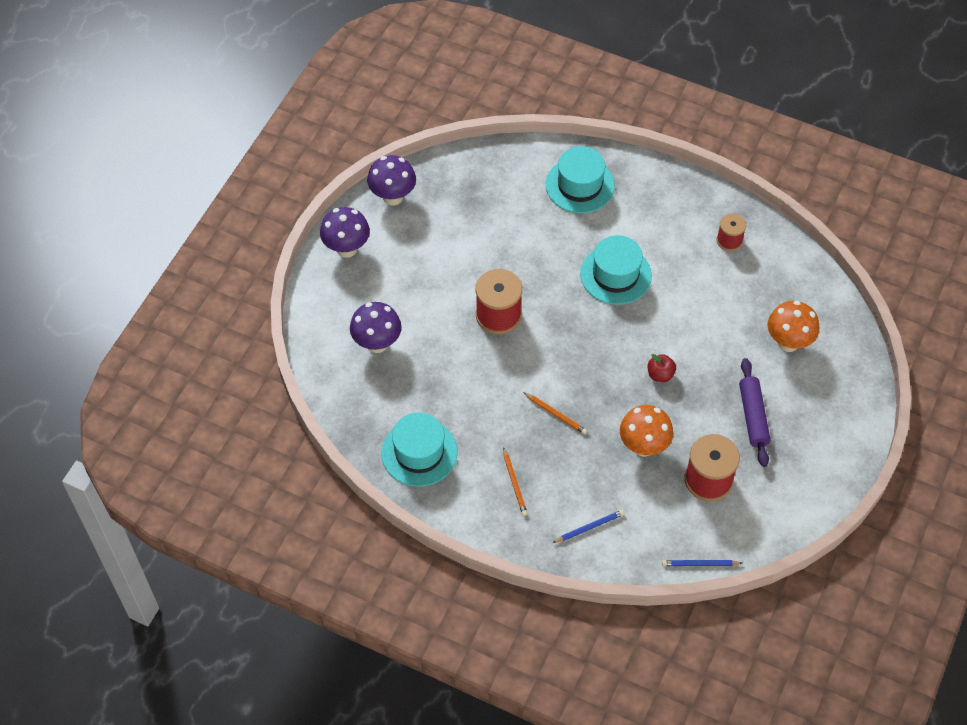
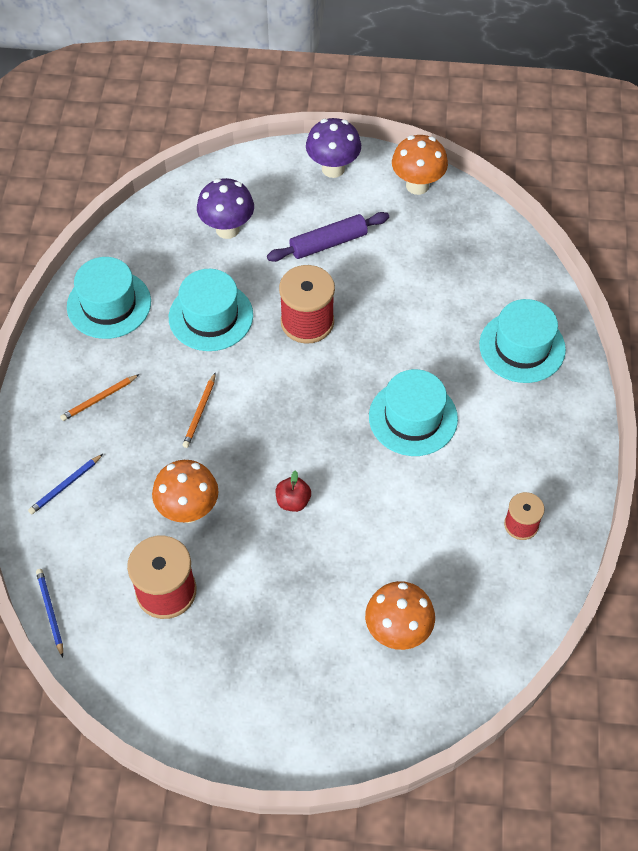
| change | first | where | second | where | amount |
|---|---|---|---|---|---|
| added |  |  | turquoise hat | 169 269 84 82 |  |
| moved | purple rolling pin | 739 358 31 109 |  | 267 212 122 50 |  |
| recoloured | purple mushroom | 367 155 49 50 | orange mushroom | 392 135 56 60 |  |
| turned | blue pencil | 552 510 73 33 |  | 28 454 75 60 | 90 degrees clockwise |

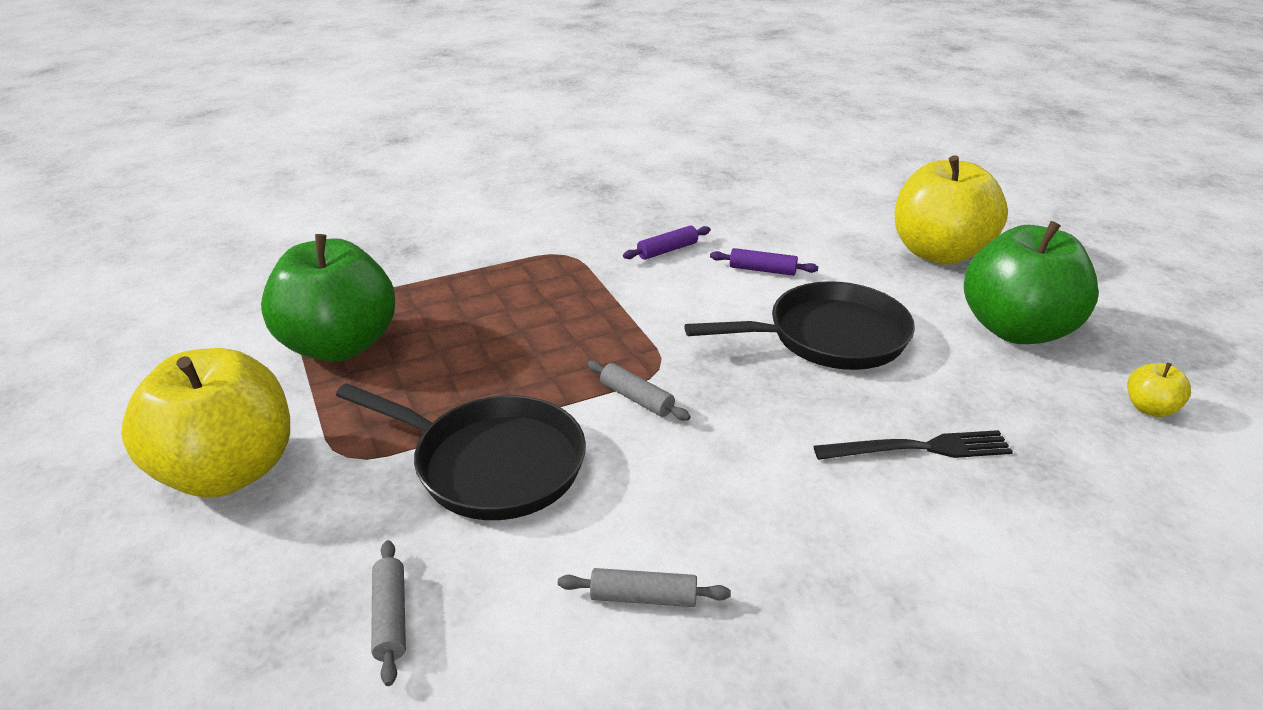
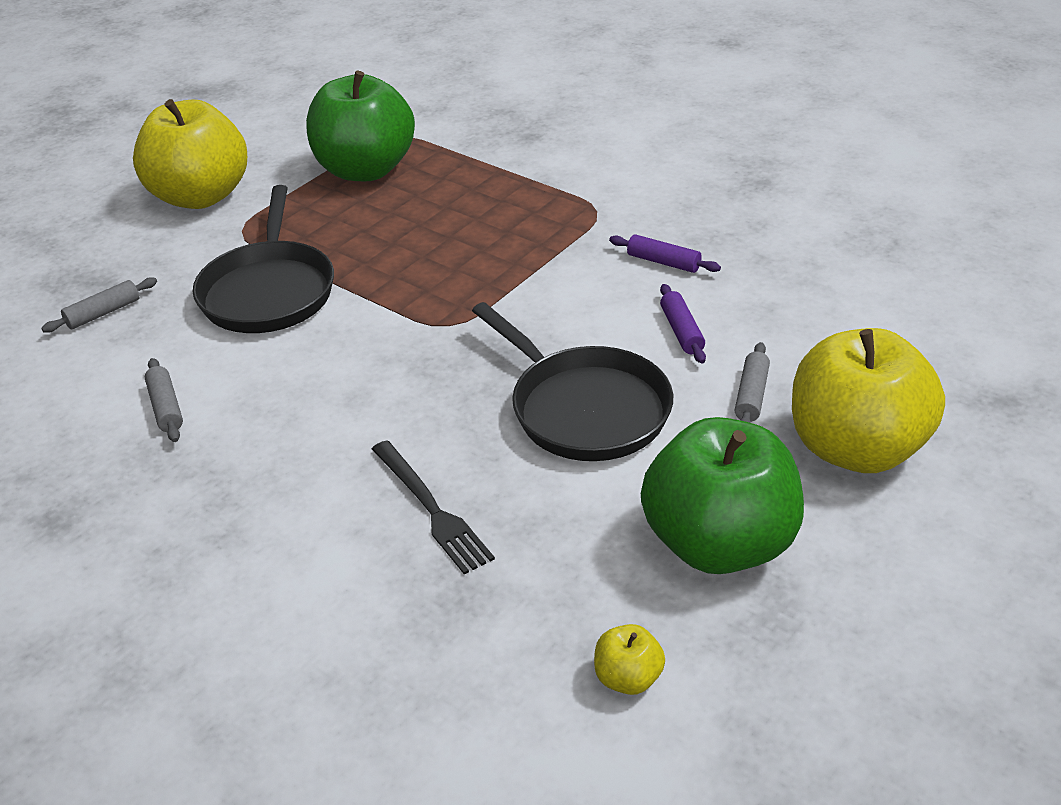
| change | first | where | second | where | amount |
|---|---|---|---|---|---|
| moved | grey rolling pin | 587 360 104 61 |  | 735 342 35 81 |  |

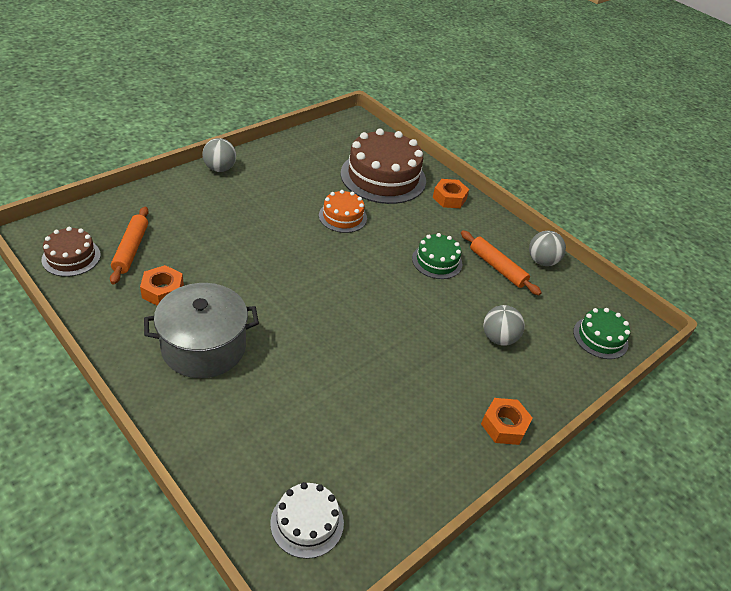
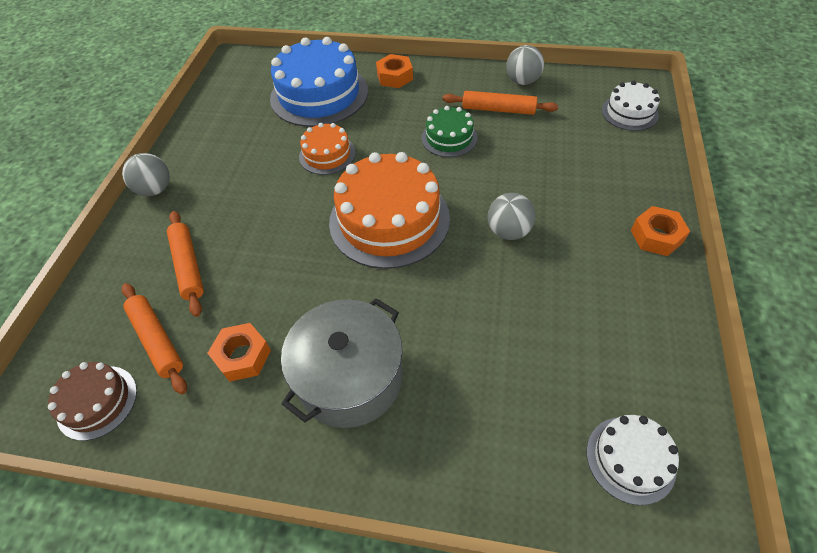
| change | first | where | second | where | amount |
|---|---|---|---|---|---|
| added |  |  | orange rolling pin | 167 211 37 106 |  |
| added |  |  | orange cake | 329 152 121 117 |  |
| moved | grey ball | 483 305 42 41 |  | 488 193 48 47 |  |
| recoloured | brown cake | 341 129 85 75 | blue cake | 270 37 98 90 |  |
| recoloured | green cake | 573 308 57 51 | white cake | 602 81 58 50 |  |

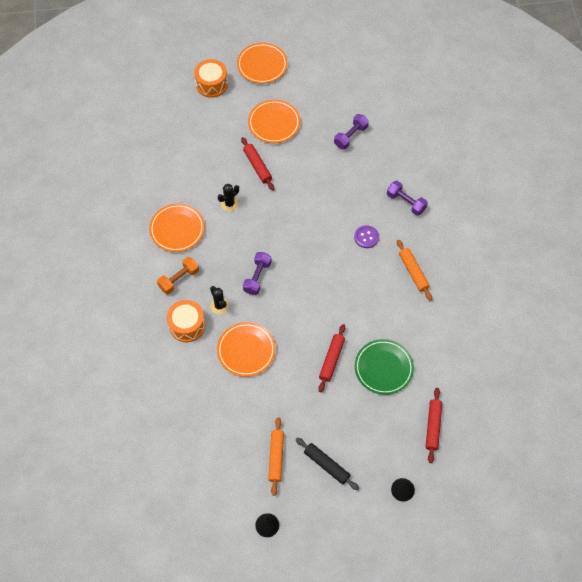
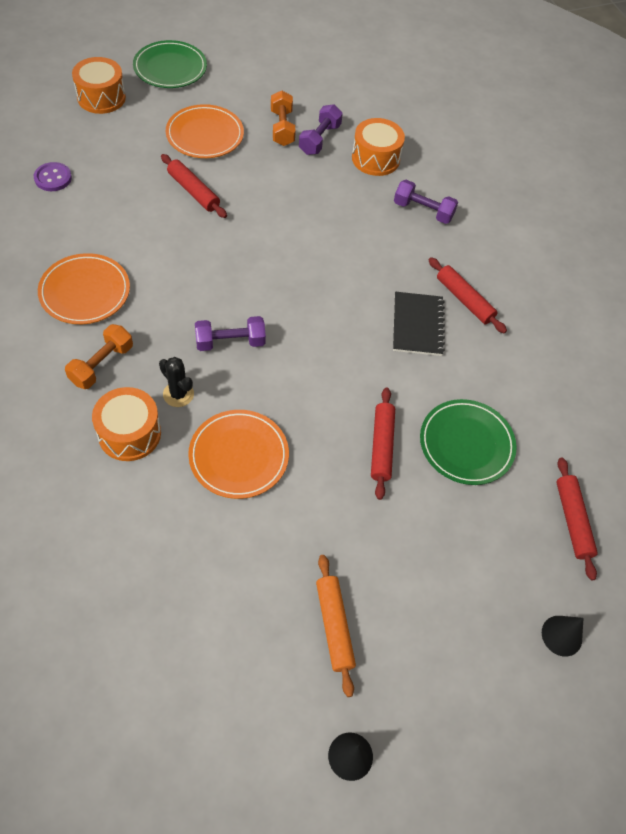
| change | first | where | second | where | amount |
|---|---|---|---|---|---|
| removed | black cactus | 218 184 21 27 |  |  |  |
| removed | black rolling pin | 296 437 63 53 |  |  |  |
| added |  |  | orange dumbbell | 271 91 25 55 |  |
| added |  |  | orange drum | 352 118 53 58 |  |
| added |  |  | black notebook | 393 292 52 64 |  |
| moved | purple button | 354 225 25 23 |  | 34 162 38 29 |  |
| recoloured | orange plate | 237 43 51 41 | green plate | 133 40 74 48 |  |
| recoloured | orange rolling pin | 397 240 35 61 | red rolling pin | 429 257 78 76 |  |
| turned | purple dumbbell | 243 252 29 43 |  | 195 316 71 35 | 75 degrees clockwise |

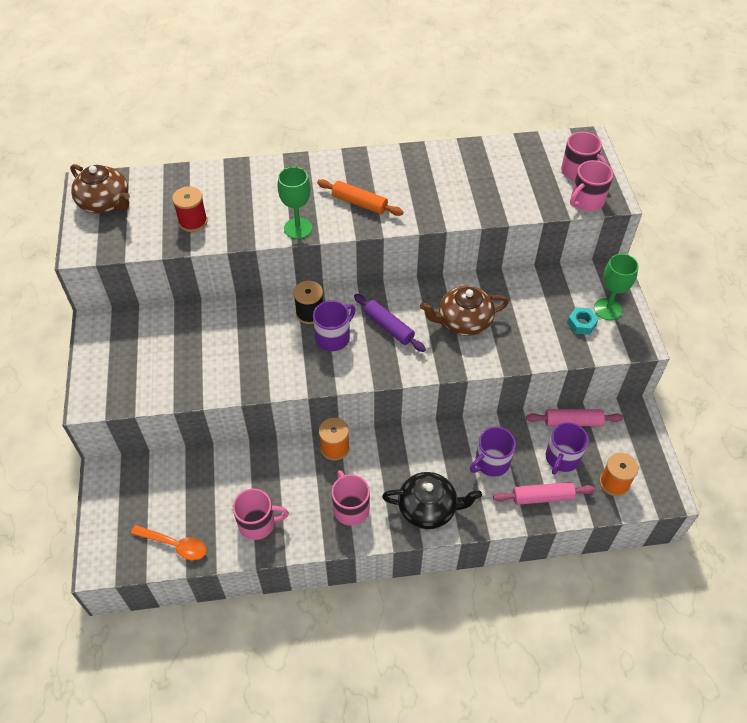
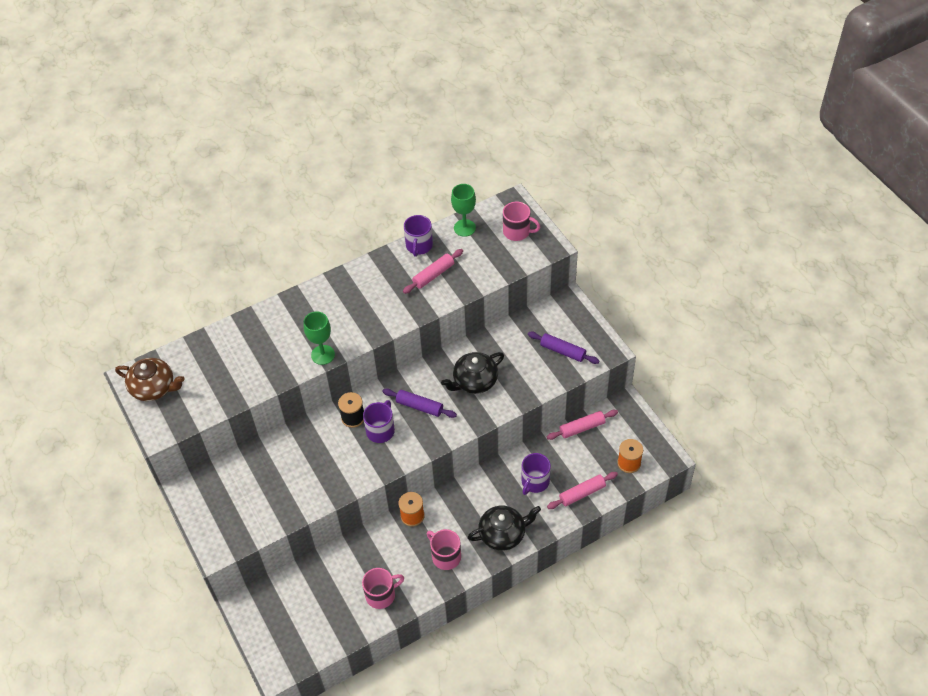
| change | first | where | second | where | amount |
|---|---|---|---|---|---|
| removed | orange spoon | 131 525 76 35 |  |  |  |
| removed | red spool | 172 186 36 46 |  |  |  |
| removed | orange rolling pin | 317 179 86 37 |  |  |  |
| removed | pink mug | 570 160 43 51 |  |  |  |
| added |  |  | pink rolling pin | 403 249 60 45 |  |
| moved | purple mug | 546 422 42 53 |  | 404 215 29 42 |  |
| moved | green goblet | 594 254 45 66 |  | 451 184 25 53 |  |
| replaced | turquoise nut | 567 307 31 28 | purple rolling pin | 528 332 71 32 |  |
| recoloured | brown teapot | 420 286 89 50 | black teapot | 441 352 63 42 |  |

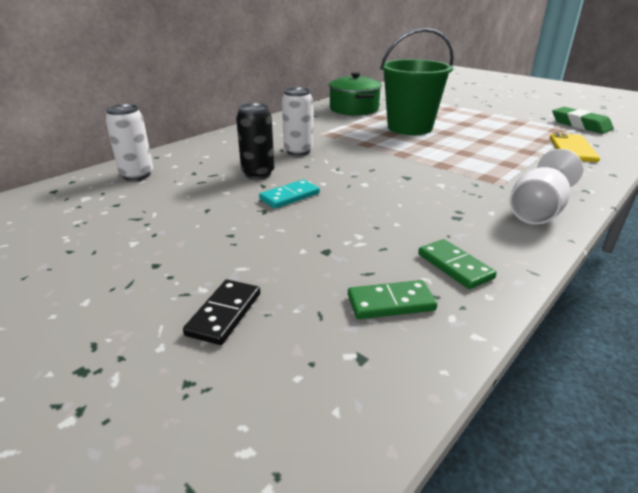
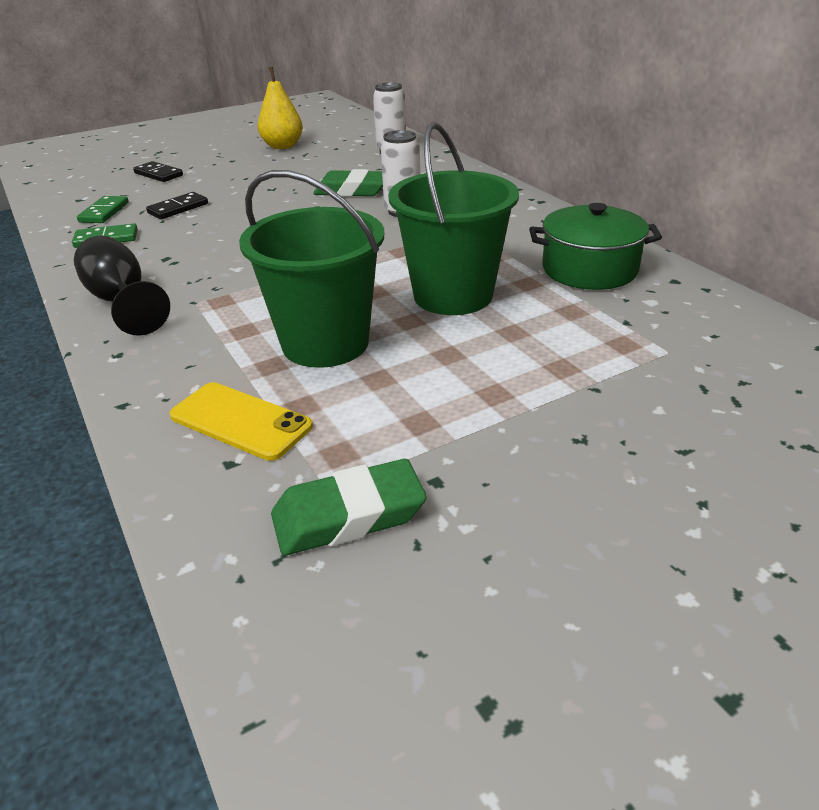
| change | first | where | second | where | amount |
|---|---|---|---|---|---|
| removed | turquoise domino | 259 180 61 29 |  |  |  |
| added |  |  | black domino | 146 192 62 27 |  |
| added |  |  | green bucket | 239 170 145 198 |  |
| added |  |  | yellow pear | 258 67 45 82 |  |
| replaced | black can | 236 103 38 76 | green eraser | 313 169 70 28 |  |
| recoloured | white goblet | 510 149 73 76 | black goblet | 74 236 96 100 |  |

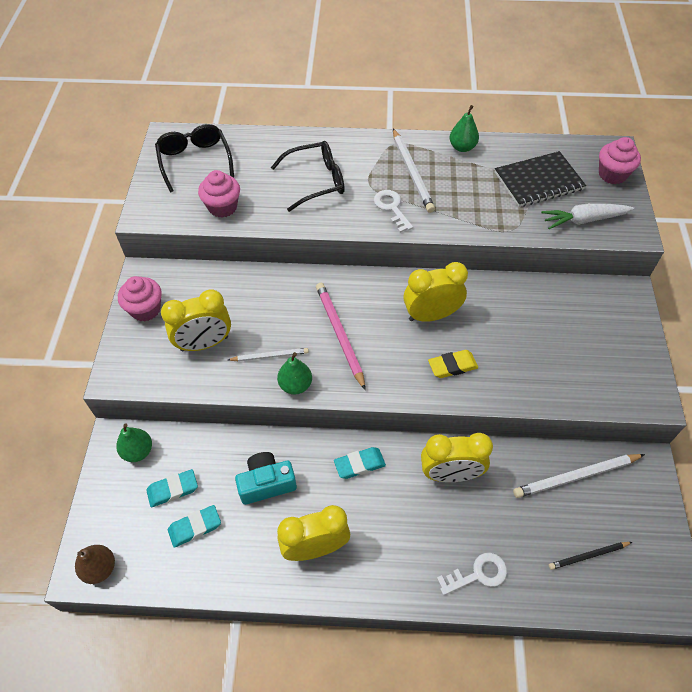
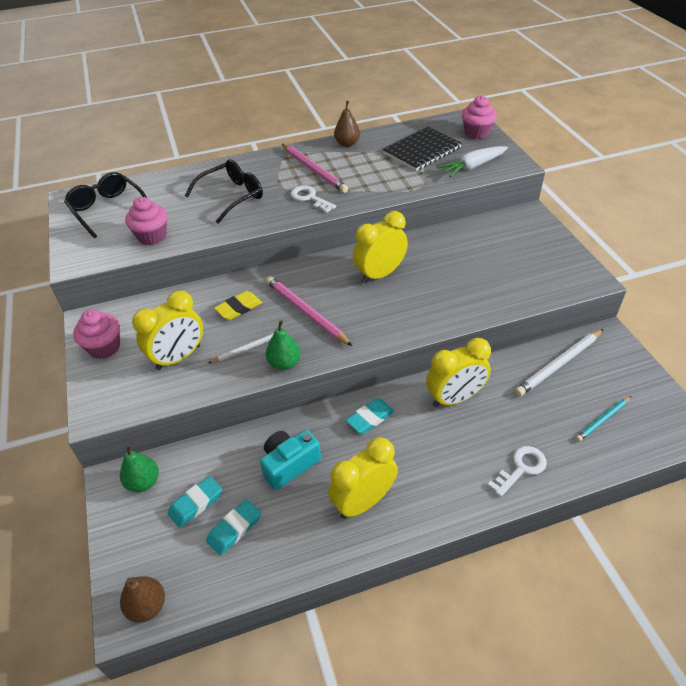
| change | first | where | second | where | amount |
|---|---|---|---|---|---|
| moved | yellow eraser | 428 350 50 28 |  | 214 291 48 29 |  |
| recoloured | white pencil | 393 129 42 84 | pink pencil | 282 144 66 49 |  |
| recoloured | green pear | 450 105 29 47 | brown pear | 334 101 26 46 |  |
| recoloured | black pencil | 549 542 83 28 | turquoise pencil | 576 396 55 45 |  |

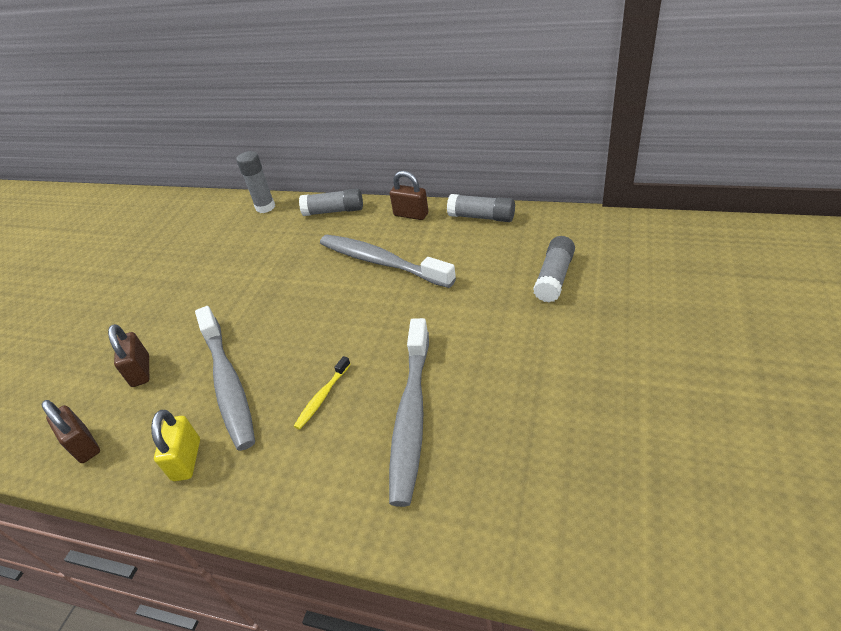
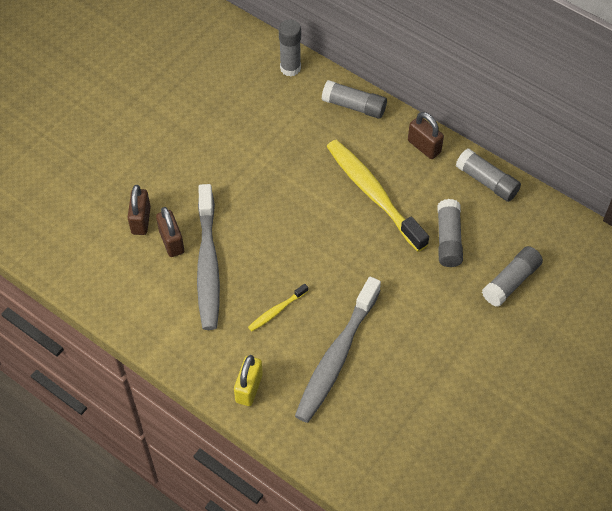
| change | first | where | second | where | amount |
|---|---|---|---|---|---|
| added |  |  | grey glue stick | 437 199 26 68 |  |
| moved | brown padlock | 41 400 59 63 |  | 156 207 28 50 |  |
| moved | yellow padlock | 151 410 49 71 |  | 234 355 29 51 |  |
| recoloured | grey toothbrush | 320 235 136 53 | yellow toothbrush | 327 140 102 112 |  |

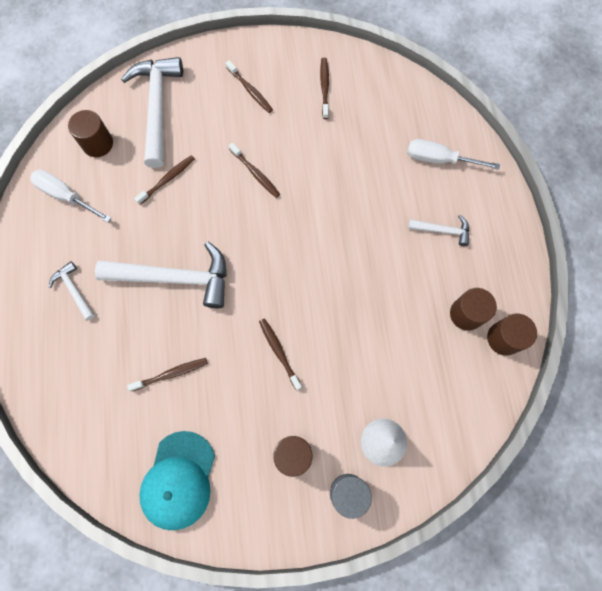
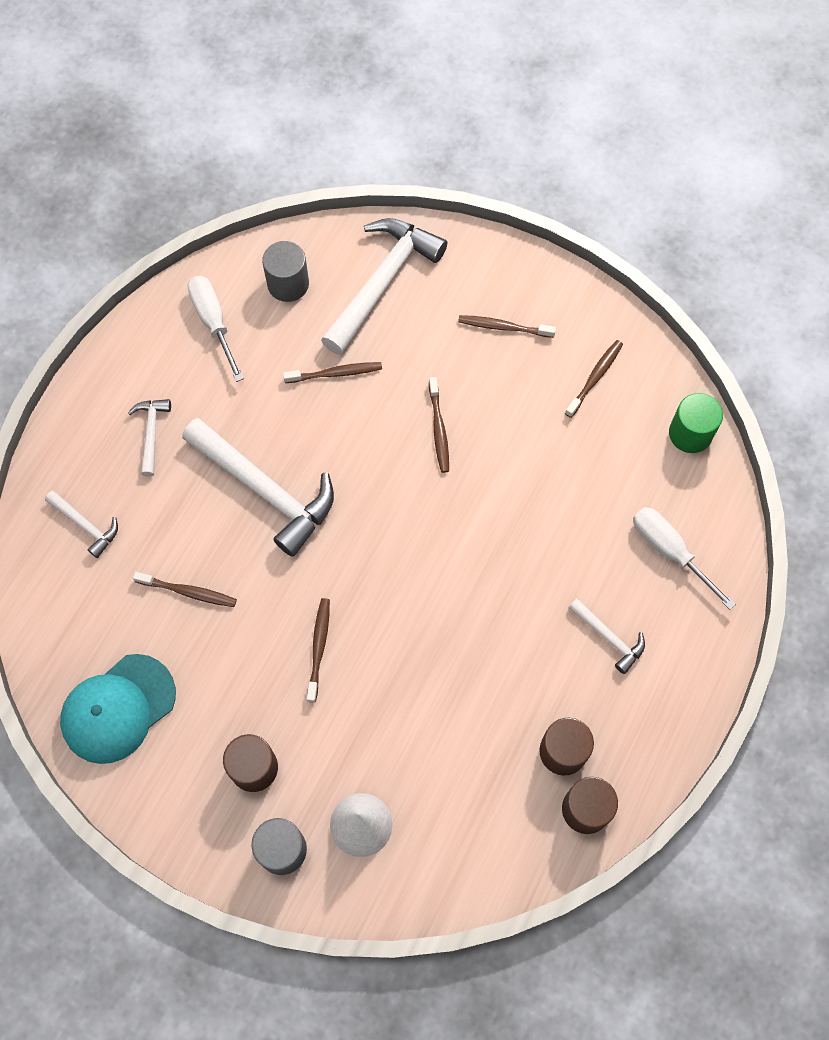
| change | first | where | second | where | amount |
|---|---|---|---|---|---|
| added |  |  | white hammer | 45 491 73 67 |  |
| added |  |  | green cylinder | 669 393 54 60 |  |
| recoloured | brown cylinder | 68 110 45 47 | grey cylinder | 262 241 47 61 |  |
| turned | brown toothbrush | 226 60 47 53 |  | 458 315 98 23 | 105 degrees clockwise |

